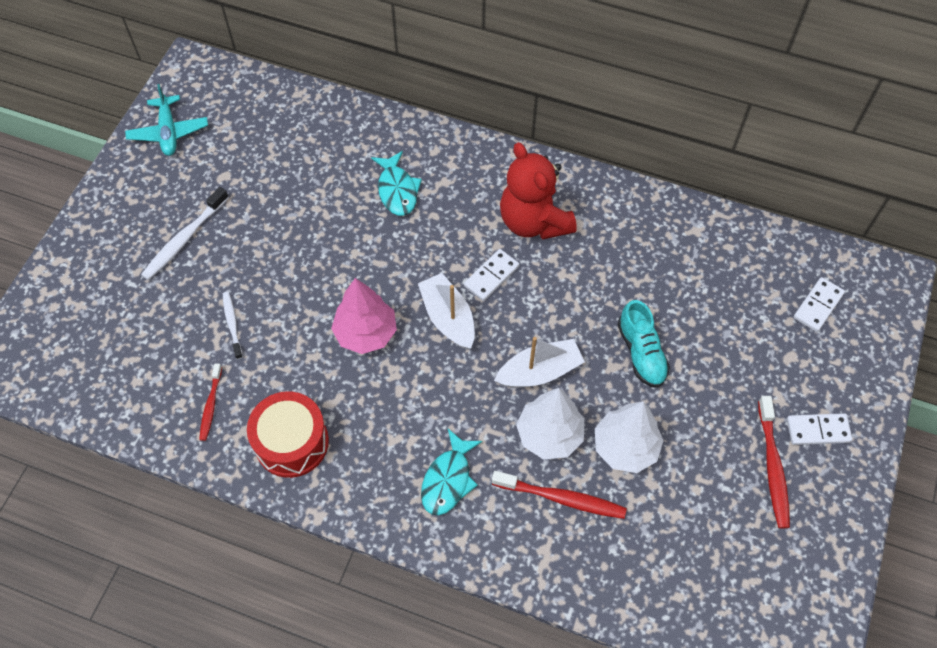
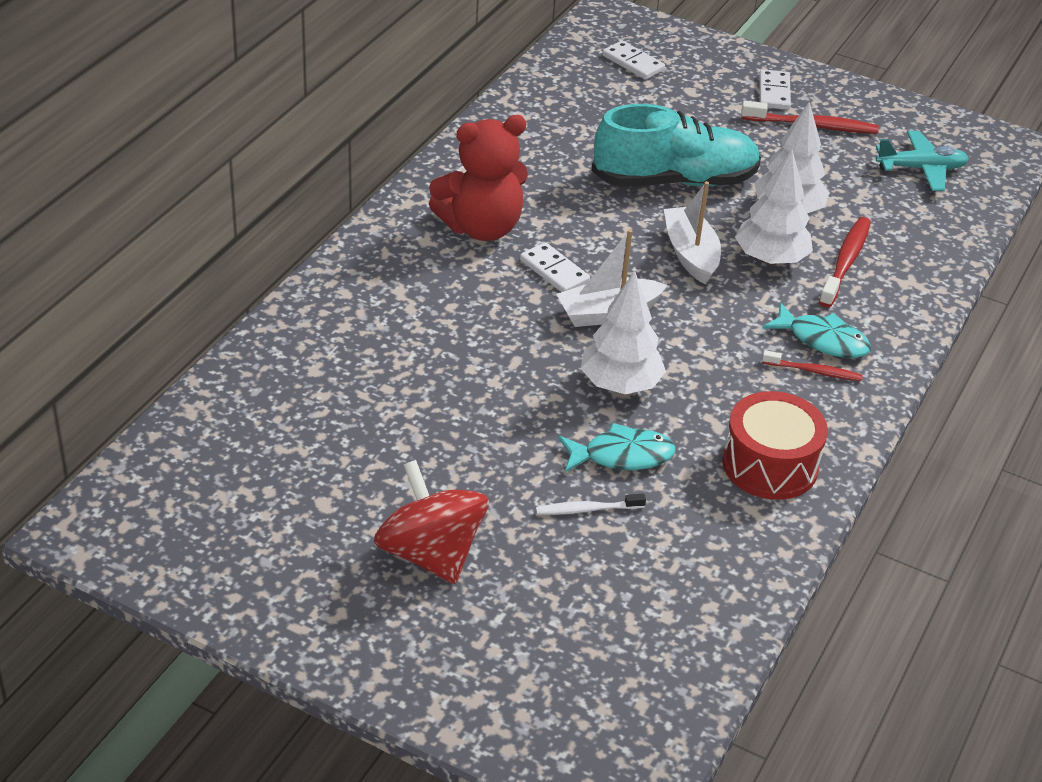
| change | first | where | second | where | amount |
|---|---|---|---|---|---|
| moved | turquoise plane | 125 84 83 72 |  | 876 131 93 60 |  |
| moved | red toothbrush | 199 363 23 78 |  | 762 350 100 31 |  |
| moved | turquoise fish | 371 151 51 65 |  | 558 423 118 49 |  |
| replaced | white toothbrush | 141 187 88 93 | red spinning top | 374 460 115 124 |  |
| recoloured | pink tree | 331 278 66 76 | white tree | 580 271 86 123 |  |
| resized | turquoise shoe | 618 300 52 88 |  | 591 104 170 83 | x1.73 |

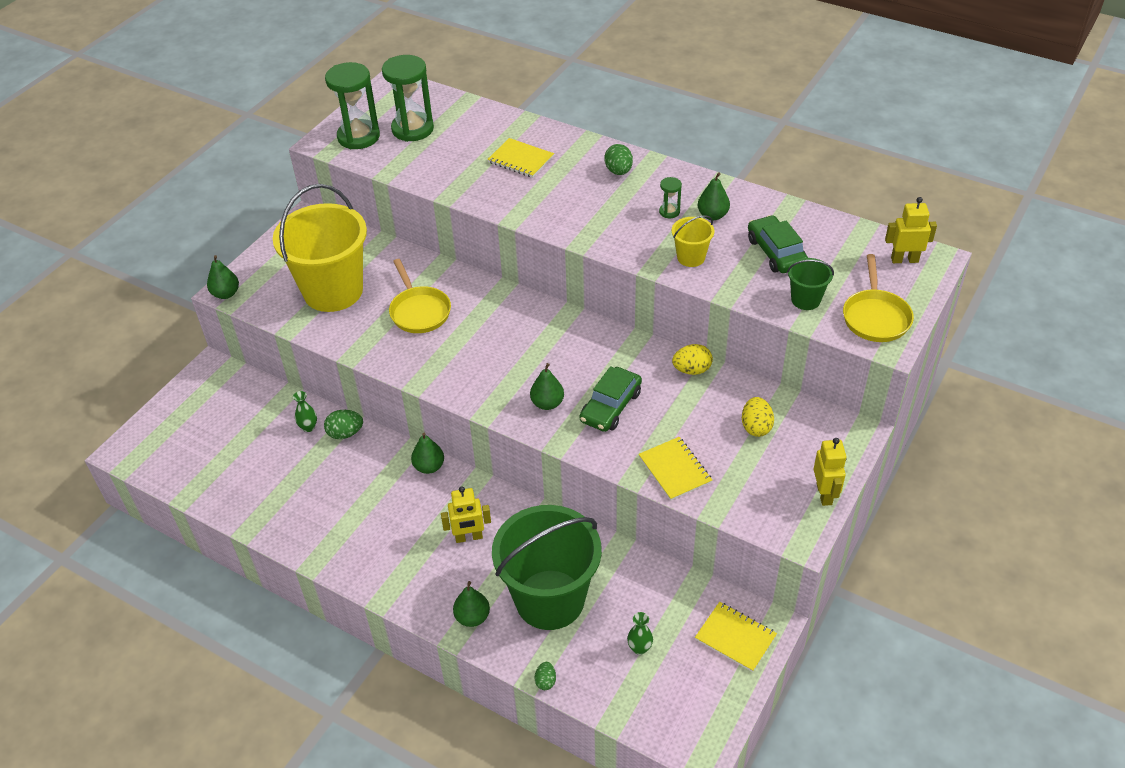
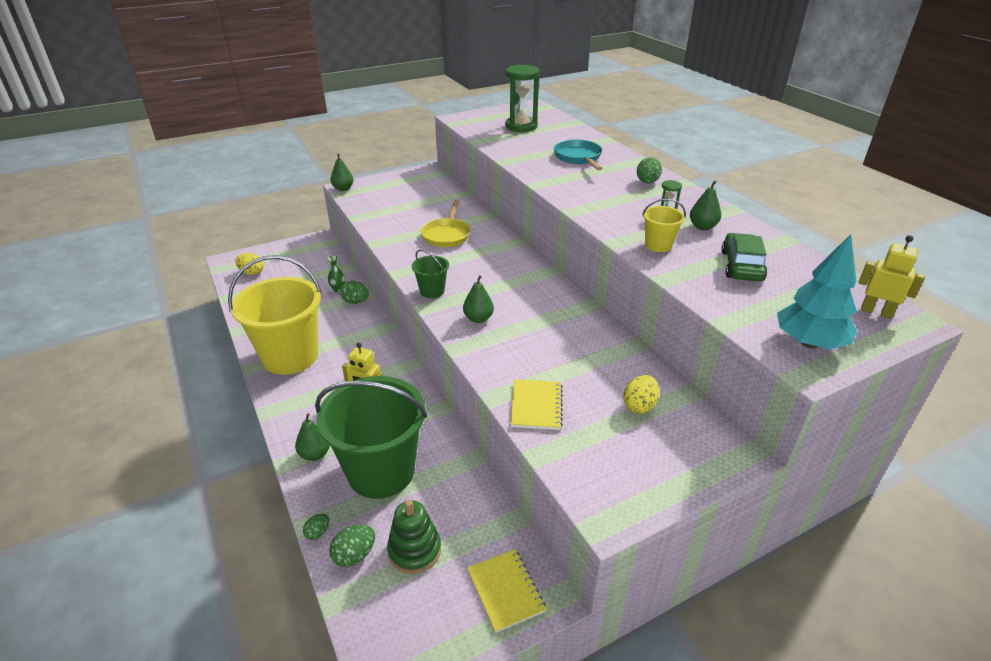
| change | first | where | second | where | amount |
|---|---|---|---|---|---|
| removed | green hourglass | 325 62 55 87 |  |  |  |
| removed | green pear | 411 433 33 41 |  |  |  |
| removed | green car | 580 366 62 66 |  |  |  |
| removed | yellow robot | 814 438 33 68 |  |  |  |
| added |  |  | green egg | 329 524 46 43 |  |
| moved | yellow bucket | 273 184 94 128 |  | 228 255 94 120 |  |
| moved | yellow egg | 672 344 41 31 |  | 235 253 29 22 |  |
| moved | green bucket | 787 258 47 52 |  | 412 249 37 49 |  |
| replaced | yellow notebook | 487 138 67 40 | turquoise pan | 554 140 48 30 |  |
| replaced | green vase | 627 612 26 43 | green stacking toy | 387 499 54 75 |  |
| replaced | yellow pan | 843 254 71 88 | turquoise tree | 777 234 80 115 |  |

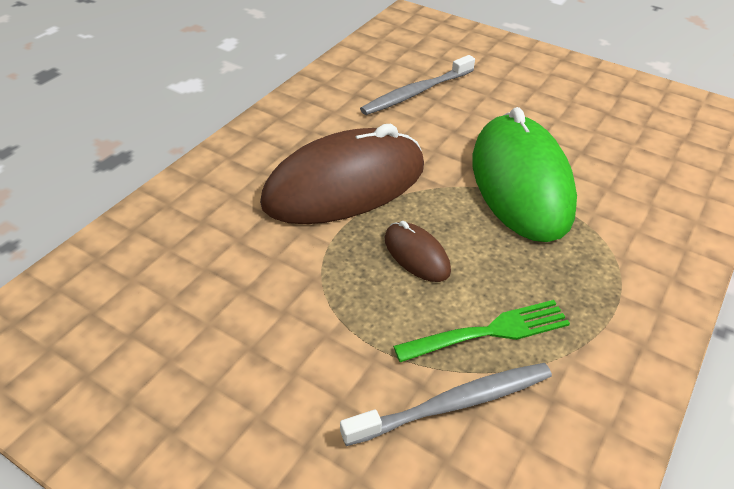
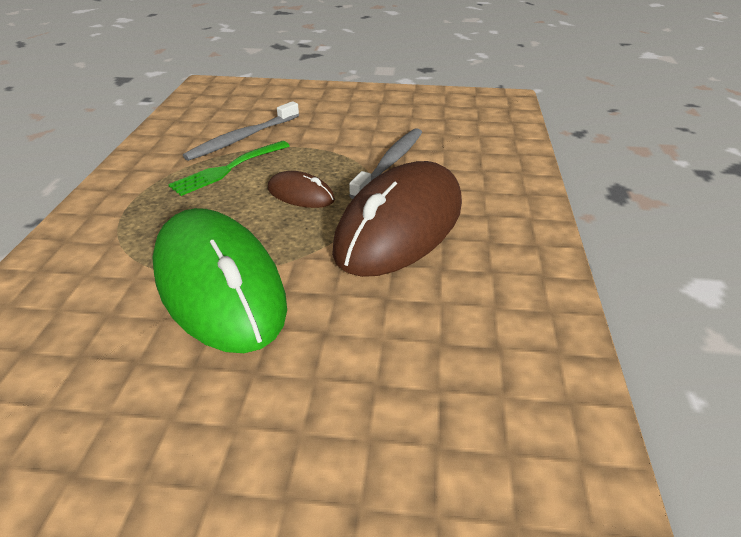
| change | first | where | second | where | amount |
|---|---|---|---|---|---|
| moved | grey toothbrush | 360 55 115 60 |  | 349 128 73 71 |  |

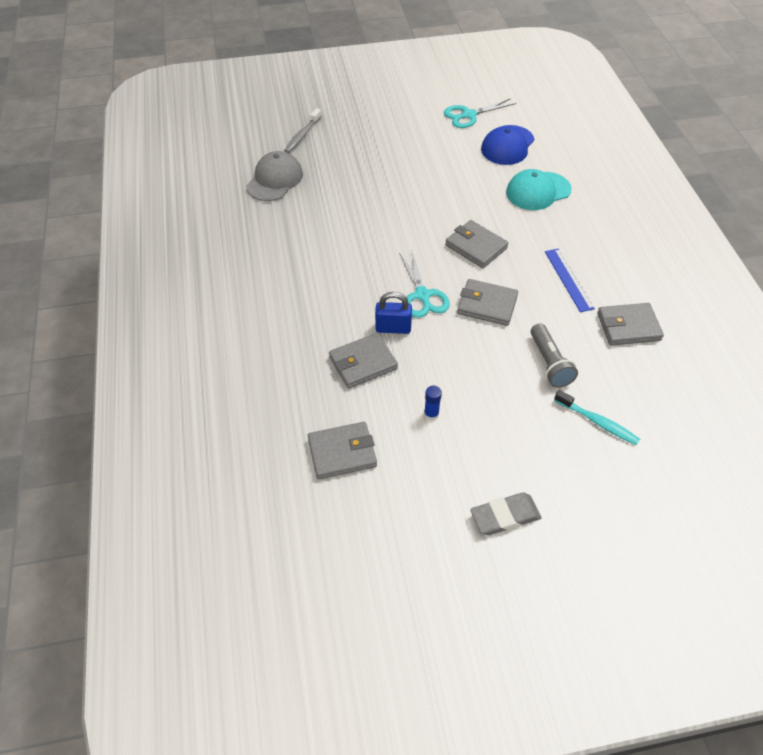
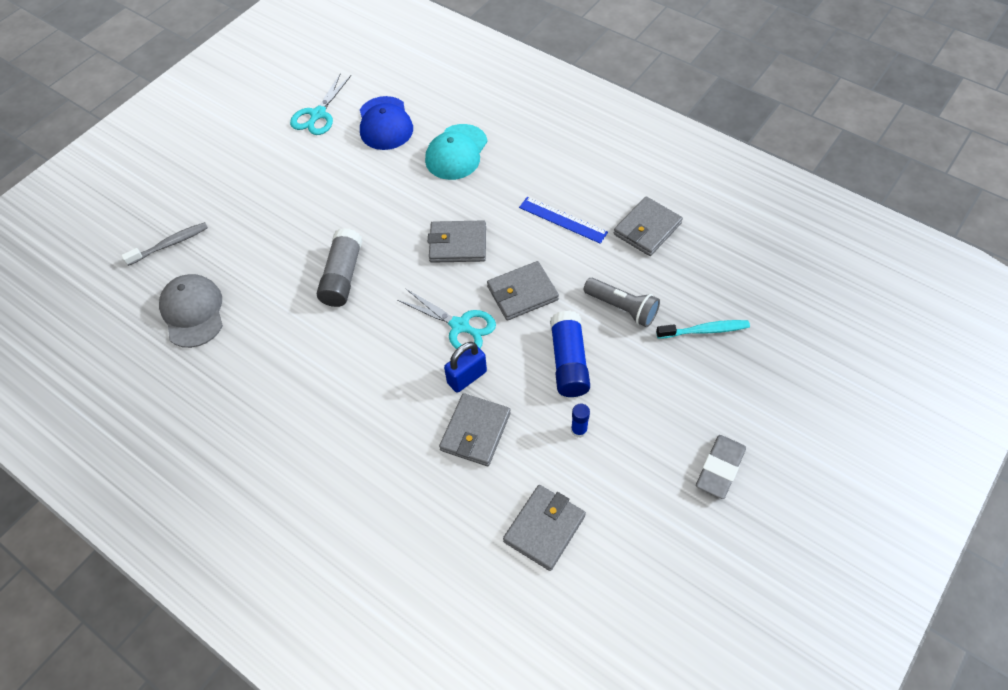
| change | first | where | second | where | amount |
|---|---|---|---|---|---|
| added |  |  | grey glue stick | 317 228 46 79 |  |
| added |  |  | blue glue stick | 550 311 40 86 |  |
| turned | grey toothbrush | 284 108 38 45 |  | 121 222 87 44 | 105 degrees counterclockwise |

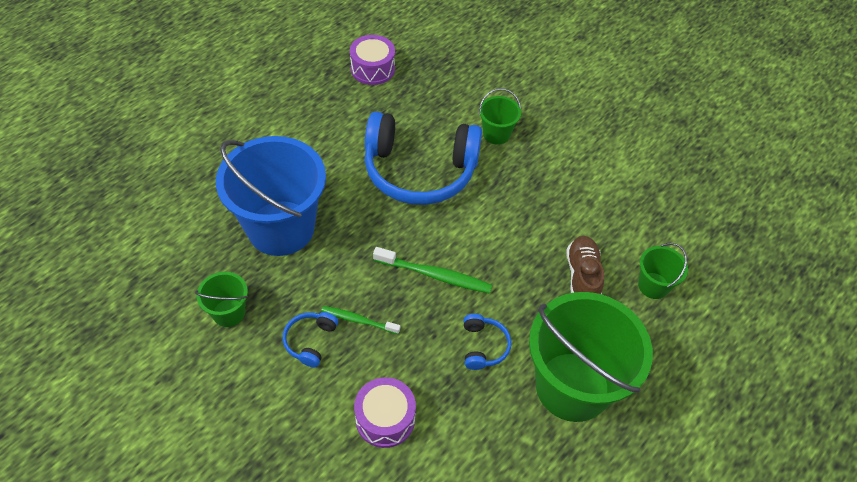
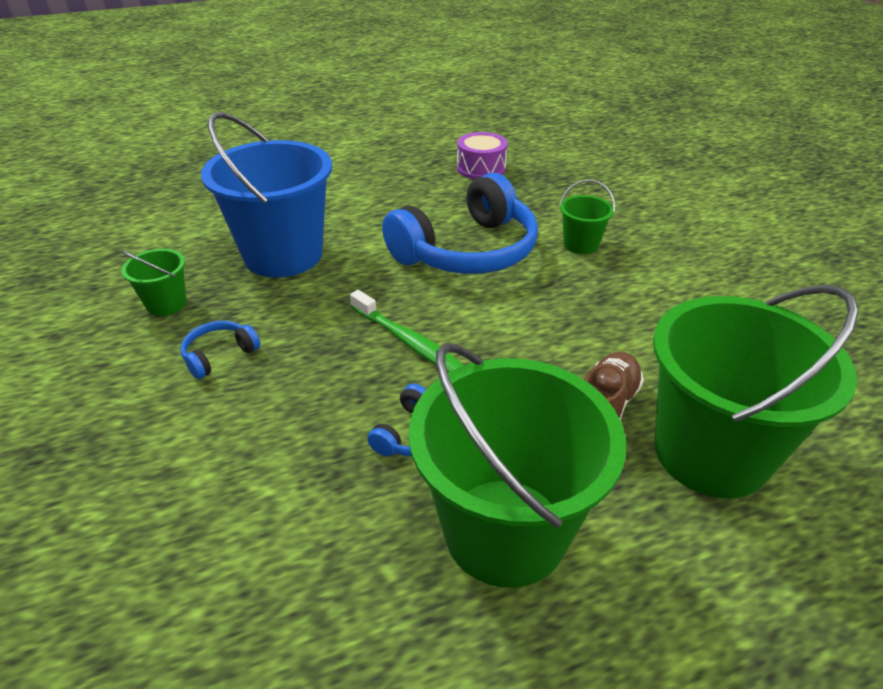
| change | first | where | second | where | amount |
|---|---|---|---|---|---|
| removed | green toothbrush | 321 306 79 28 |  |  |  |
| removed | purple drum | 354 377 62 71 |  |  |  |
| turned | blue headphones | 365 112 117 93 |  | 382 173 156 101 | 75 degrees counterclockwise |
| resized | green bucket | 638 243 50 56 |  | 653 285 206 213 | x2.23 |

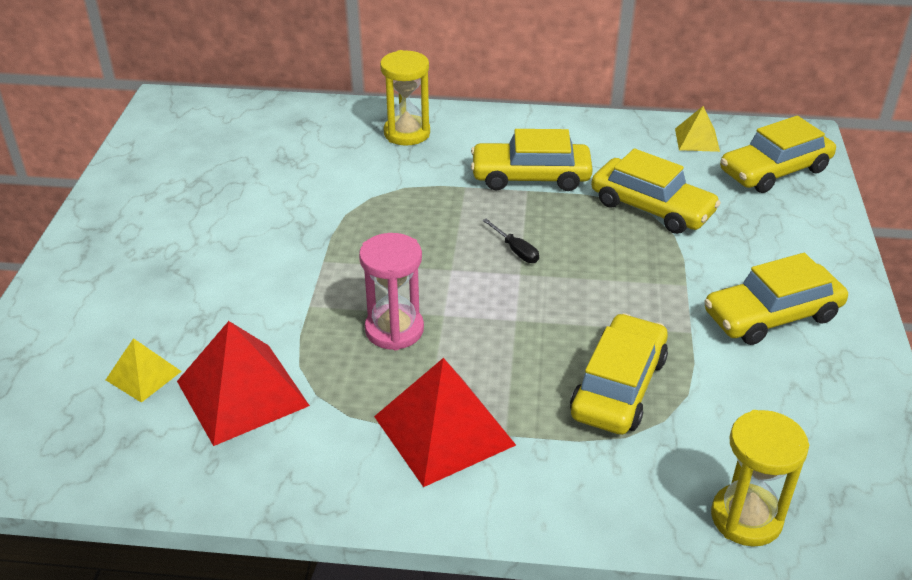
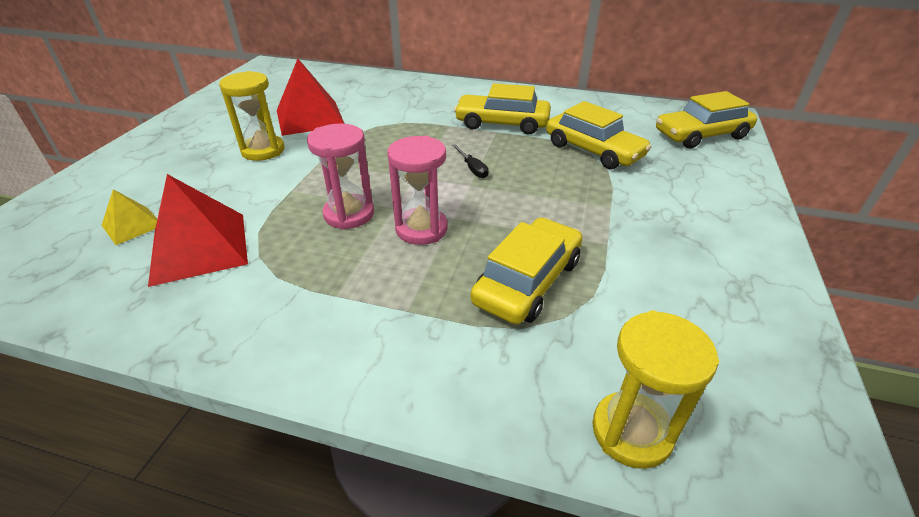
| change | first | where | second | where | amount |
|---|---|---|---|---|---|
| removed | yellow pyramid | 675 106 45 46 |  |  |  |
| removed | yellow car | 704 253 144 92 |  |  |  |
| added |  |  | pink hourglass | 387 136 61 109 |  |
| moved | red pyramid | 374 358 142 129 |  | 277 59 68 77 |  |
| moved | yellow hourglass | 380 50 50 96 |  | 219 71 66 90 |  |

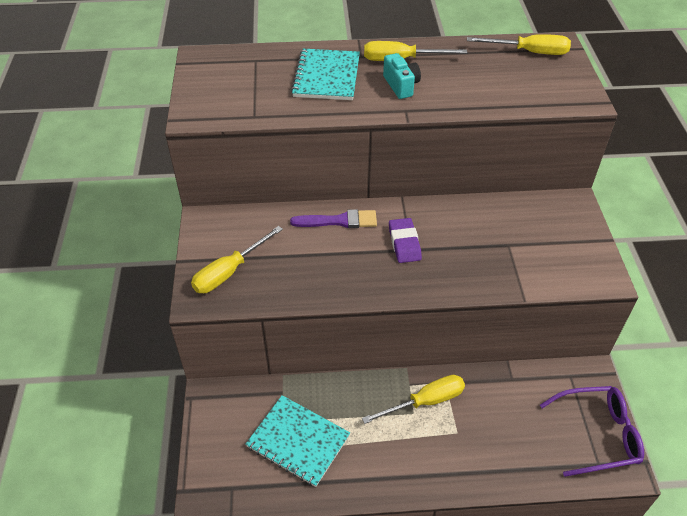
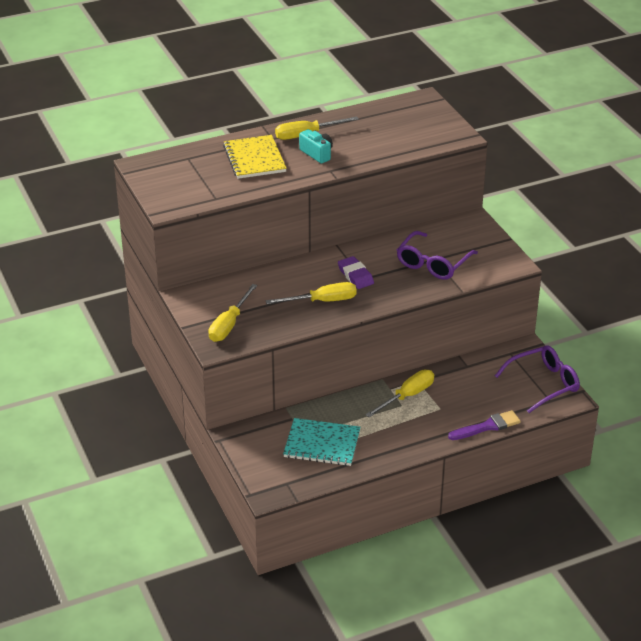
| change | first | where | second | where | amount |
|---|---|---|---|---|---|
| added |  |  | purple glasses | 397 231 81 49 |  |
| moved | purple brush | 290 209 87 19 |  | 448 410 73 30 |  |
| moved | yellow screwdriver | 467 34 104 21 |  | 266 282 91 22 |  |
| recoloured | turquoise notebook | 291 48 69 52 | yellow notebook | 223 135 64 44 |  |

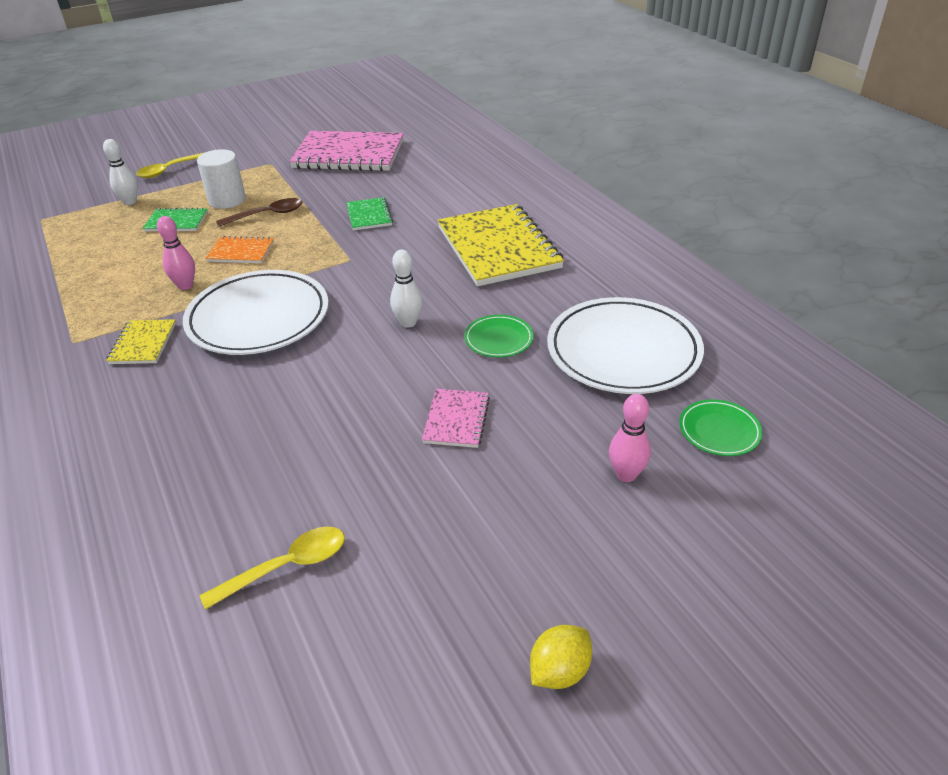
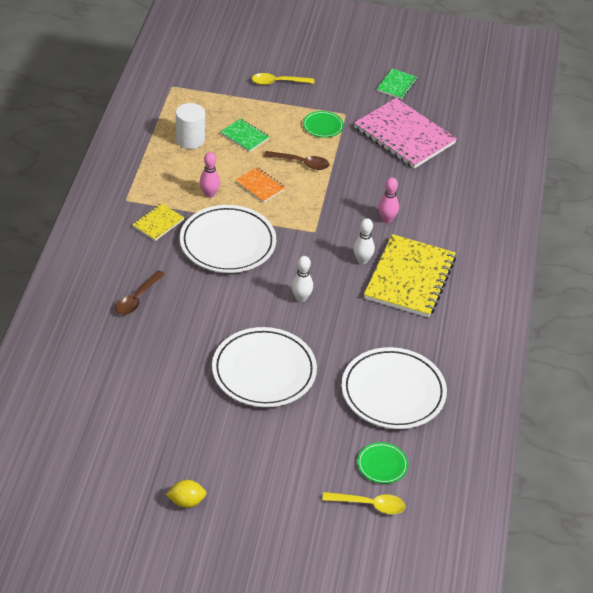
| change | first | where | second | where | amount |
|---|---|---|---|---|---|
| added |  |  | brown spoon | 115 270 50 45 |  |
| moved | white bowling pin | 103 139 35 66 |  | 353 218 22 46 |  |
| moved | white cylinder | 197 149 49 60 |  | 176 103 29 46 |  |
| moved | yellow spoon | 200 527 145 83 |  | 322 492 83 22 |  |
| moved | green notebook | 346 197 47 34 |  | 377 68 40 31 |  |
| moved | green plate | 464 315 70 42 |  | 303 111 41 27 |  |
| moved | pink bowling pin | 609 394 42 88 |  | 378 178 21 45 |  |
| replaced | pink notebook | 422 389 68 59 | white plate | 212 327 105 80 |  |

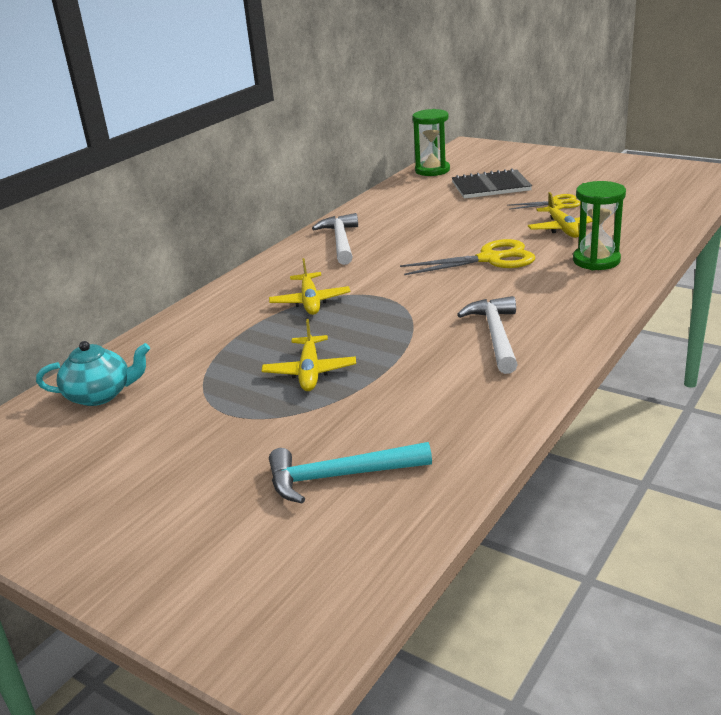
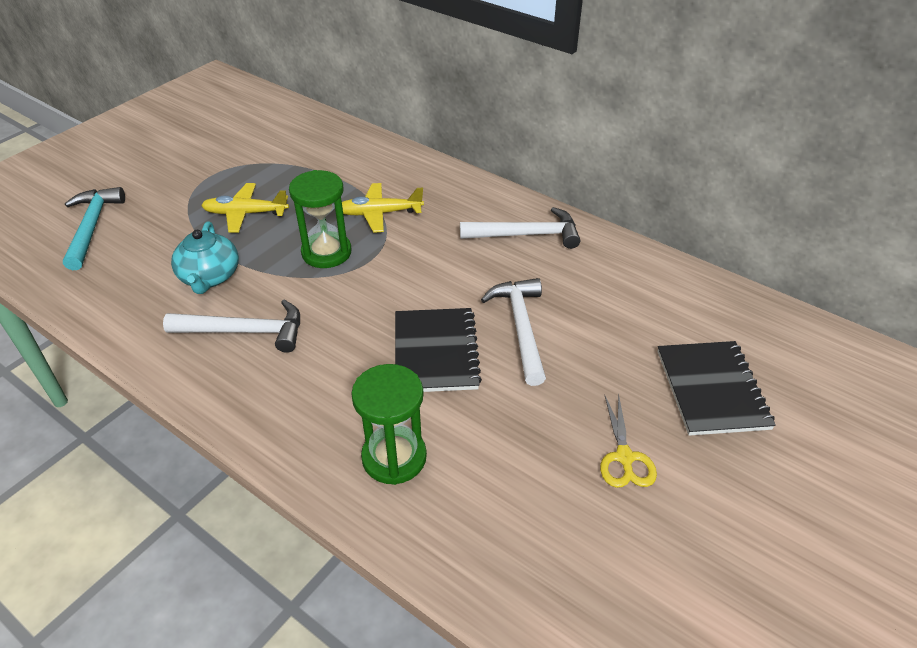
| change | first | where | second | where | amount |
|---|---|---|---|---|---|
| removed | yellow plane | 528 192 64 46 |  |  |  |
| added |  |  | white hammer | 481 278 65 108 |  |
| moved | turquoise teapot | 36 341 114 65 |  | 171 221 68 73 |  |
| moved | green hourglass | 412 109 38 67 |  | 289 170 63 98 |  |
| replaced | yellow scissors | 400 239 135 36 | black notebook | 395 308 87 84 |  |

